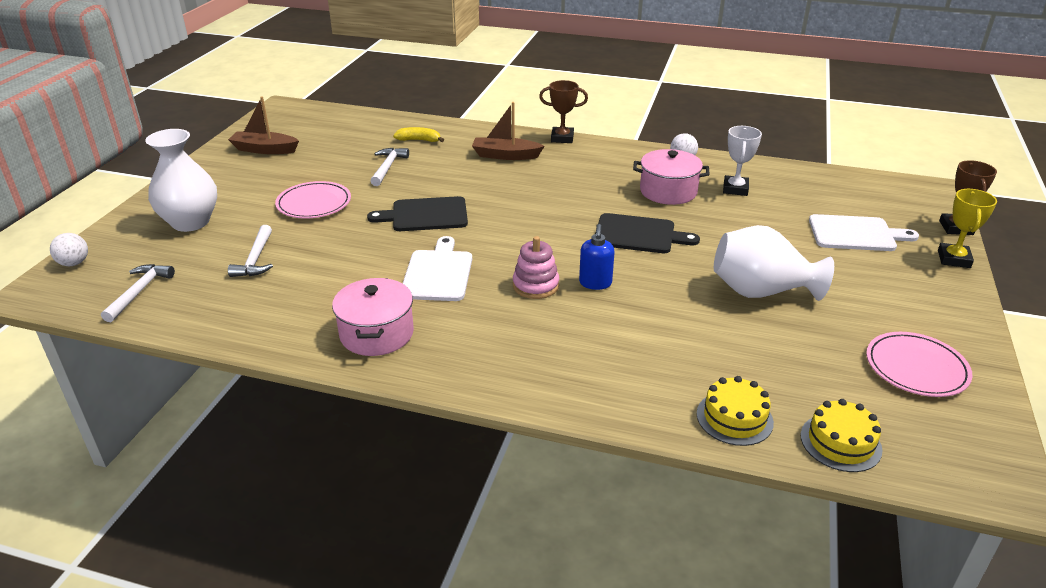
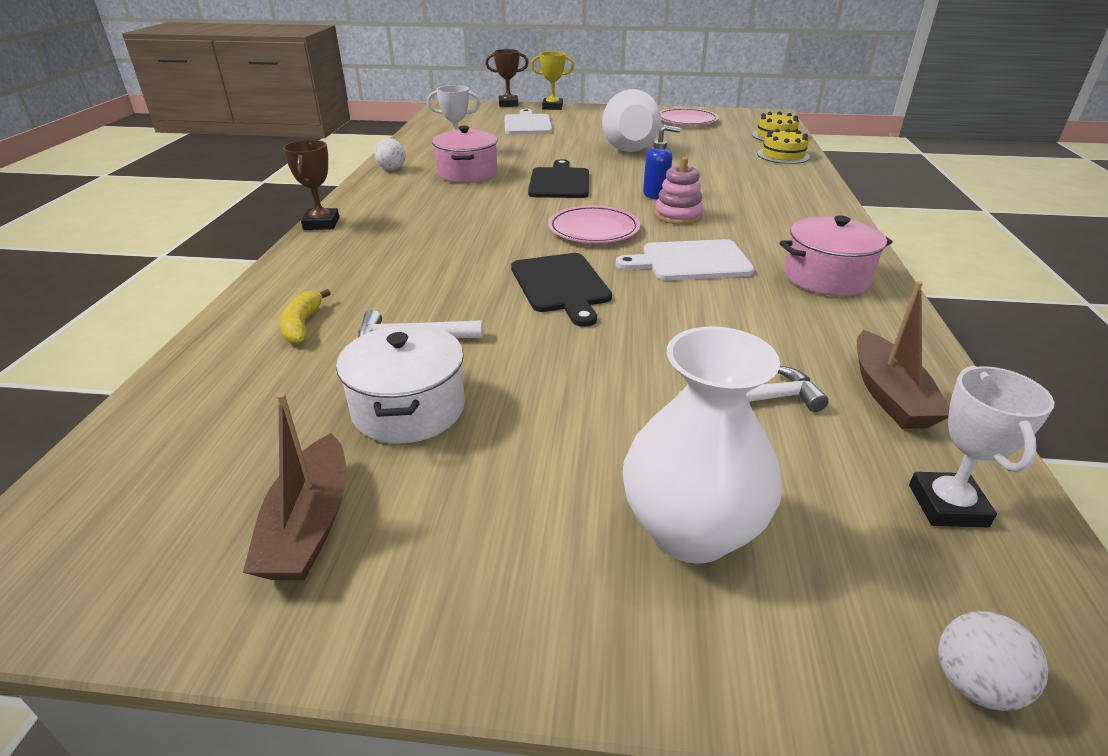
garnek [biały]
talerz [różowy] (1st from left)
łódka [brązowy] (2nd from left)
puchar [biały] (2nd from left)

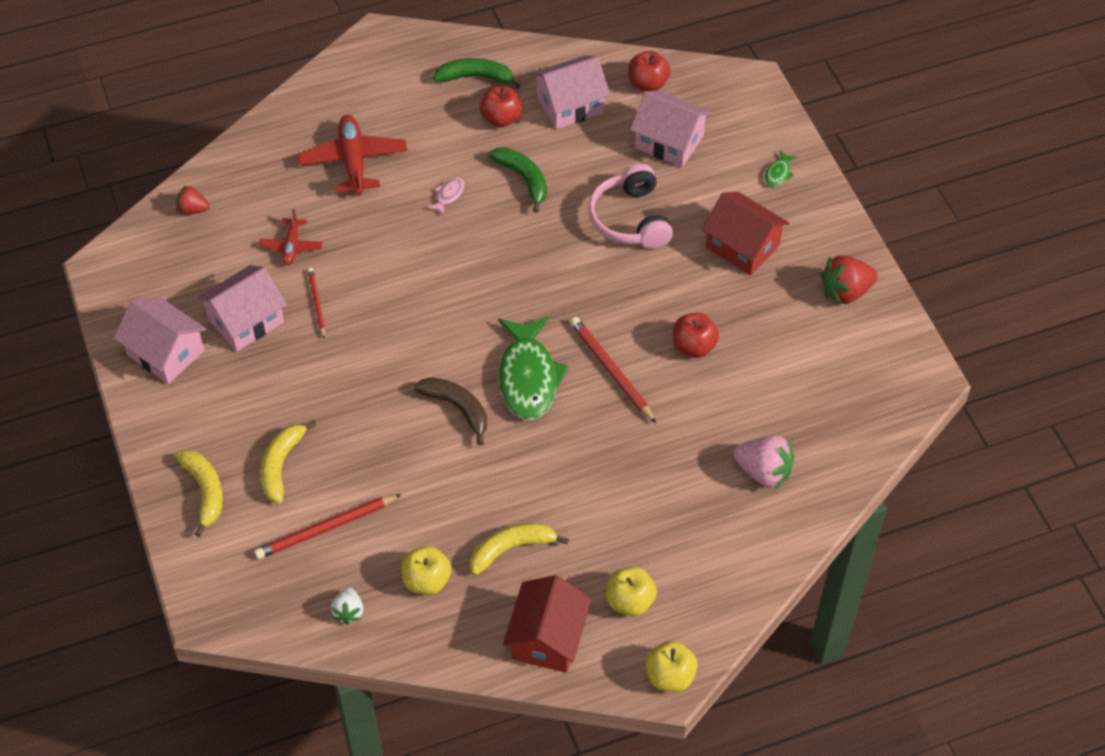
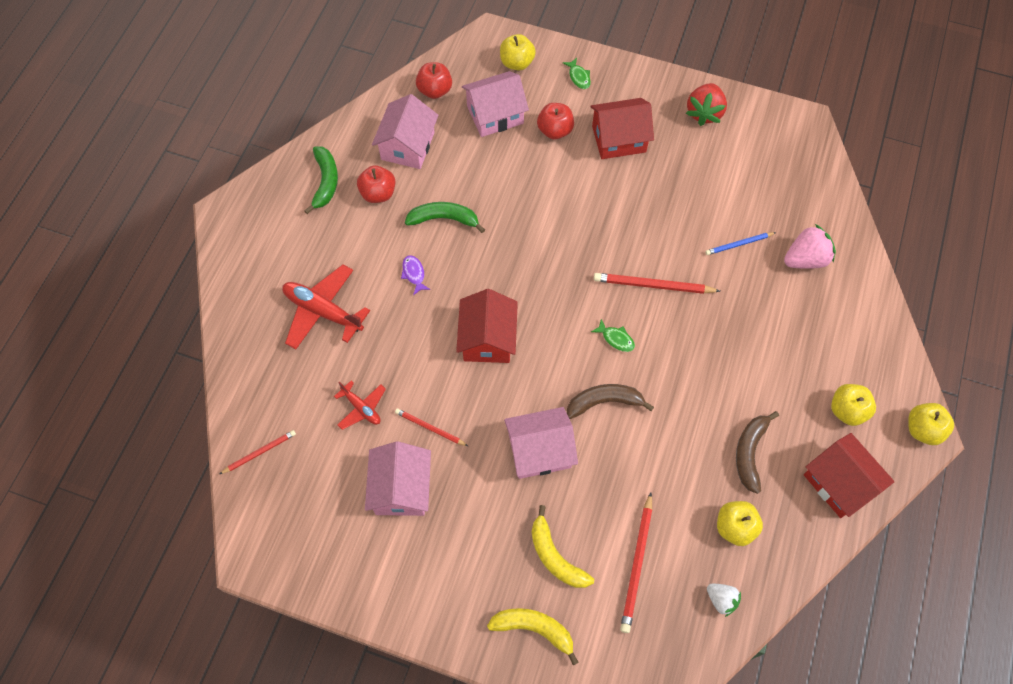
słuchawki [różowy]
domek [czerwony] (1st from left)
jabłko [żółty] (1st from left)
ołówek [niebieski]
domek [różowy] (4th from left)
jabłko [czerwony] (3rd from left)
ołówek [czerwony] (1st from left)
ryba [fioletowy]
banan [brązowy] (2nd from left)
banan [zielony] (1st from left)
ryba [zielony] (2nd from left)

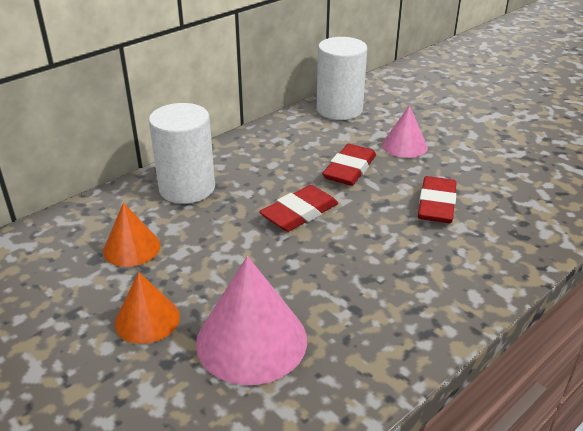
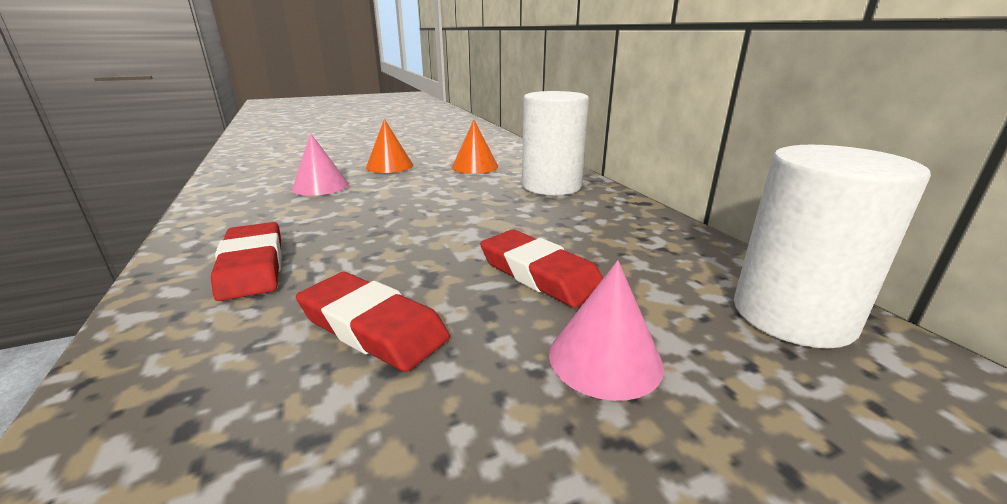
gumka do mazania [czerwony] (1st from left)
stożek [różowy] (1st from left)

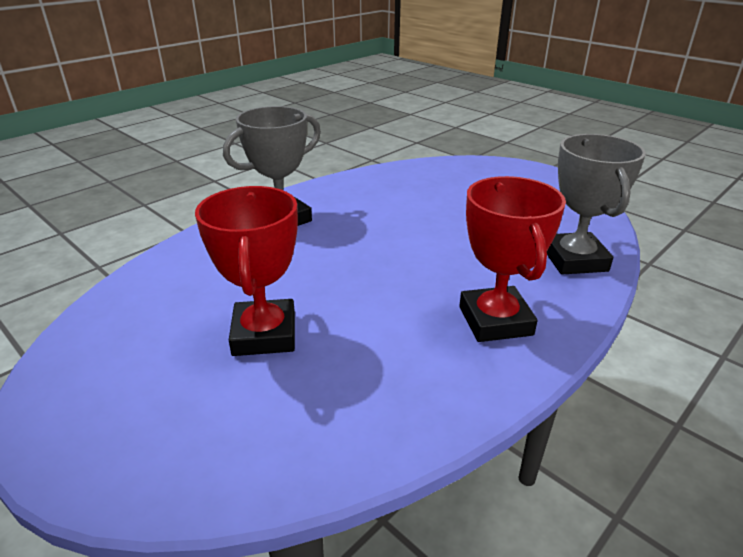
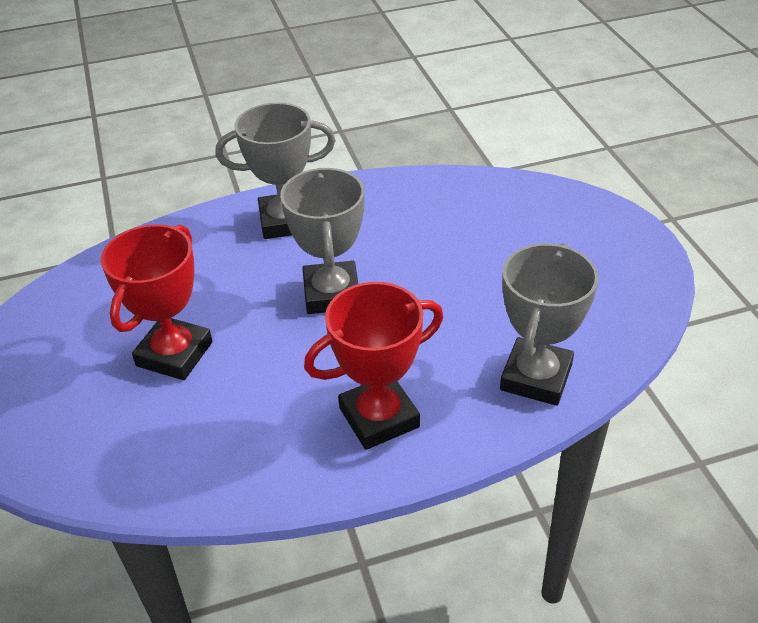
puchar [szary] (2nd from left)
puchar [czerwony] (2nd from left)

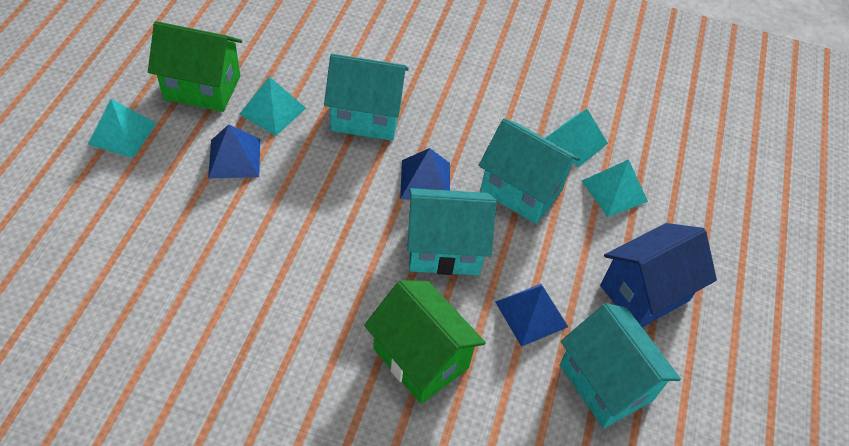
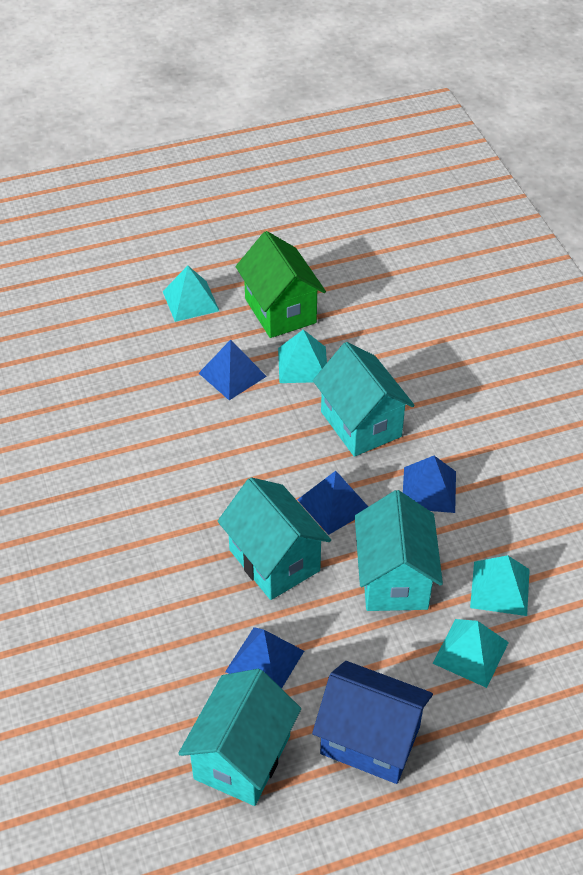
domek [zielony] (2nd from left in the first image)
piramida [niebieski] (4th from left)

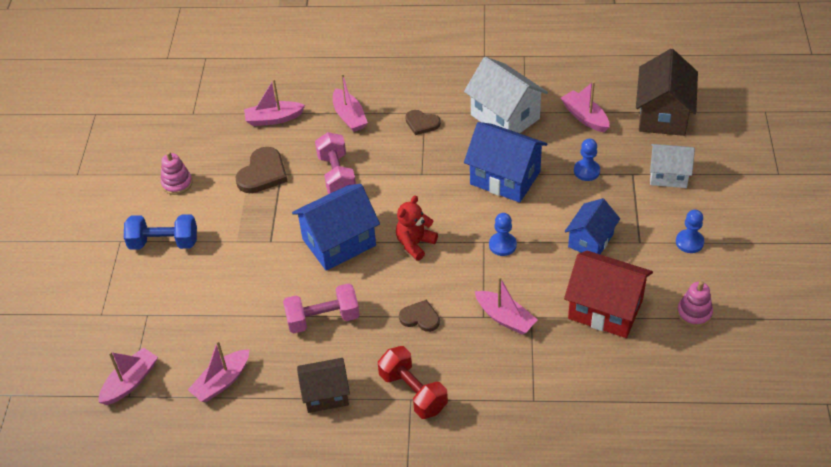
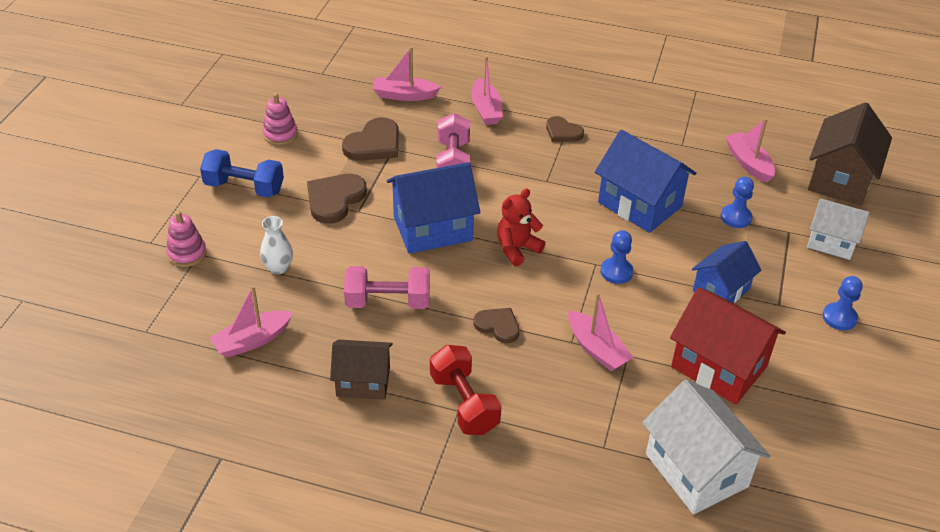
łódka [różowy] (1st from left in the first image)
wazon [biały]
serce [brązowy] (1st from left)
domek [biały] (1st from left)
zabawka nakładanka [różowy] (1st from left)

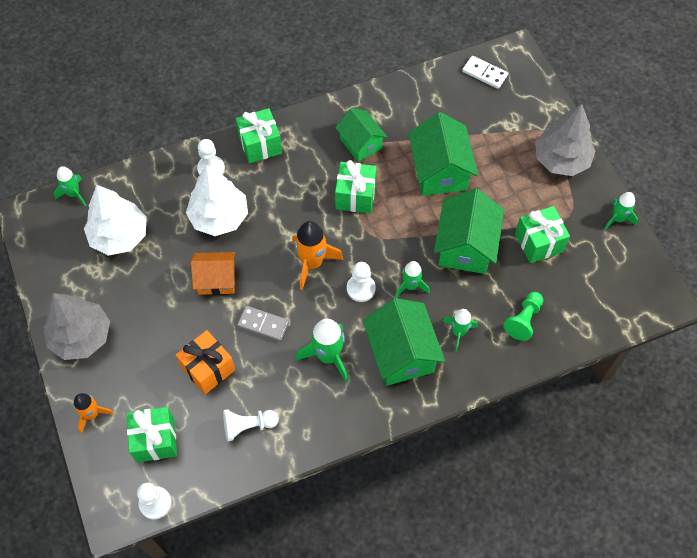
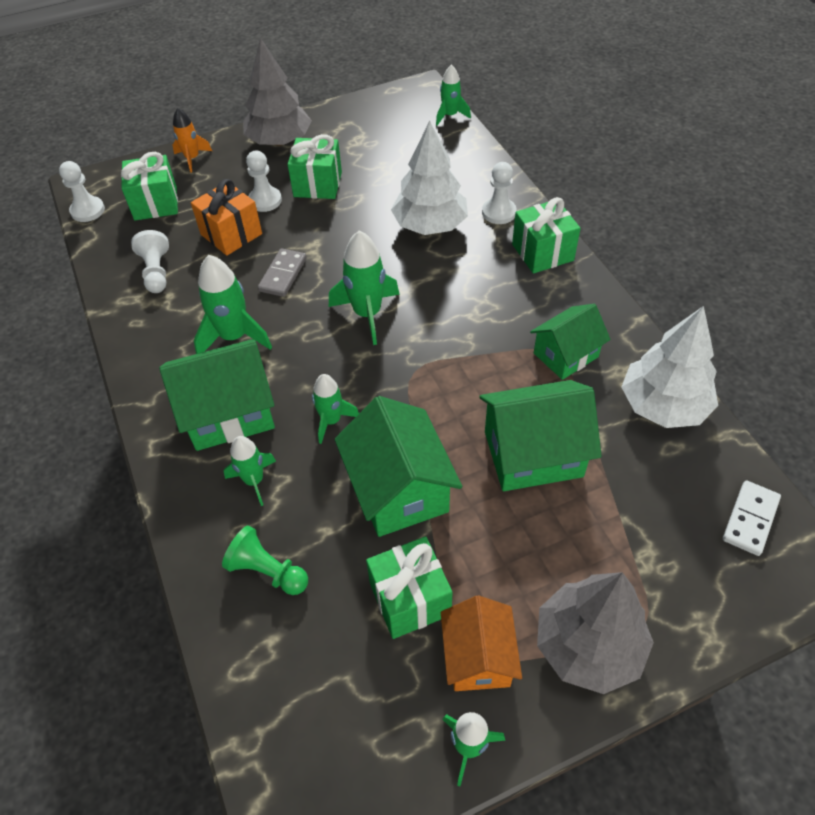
drzewko [biały] (2nd from left)
domek [pomarańczowy]
prezent [zielony] (2nd from left)
pionek [biały] (3rd from left)
rakieta [zielony] (4th from left)
domek [zielony] (2nd from left)

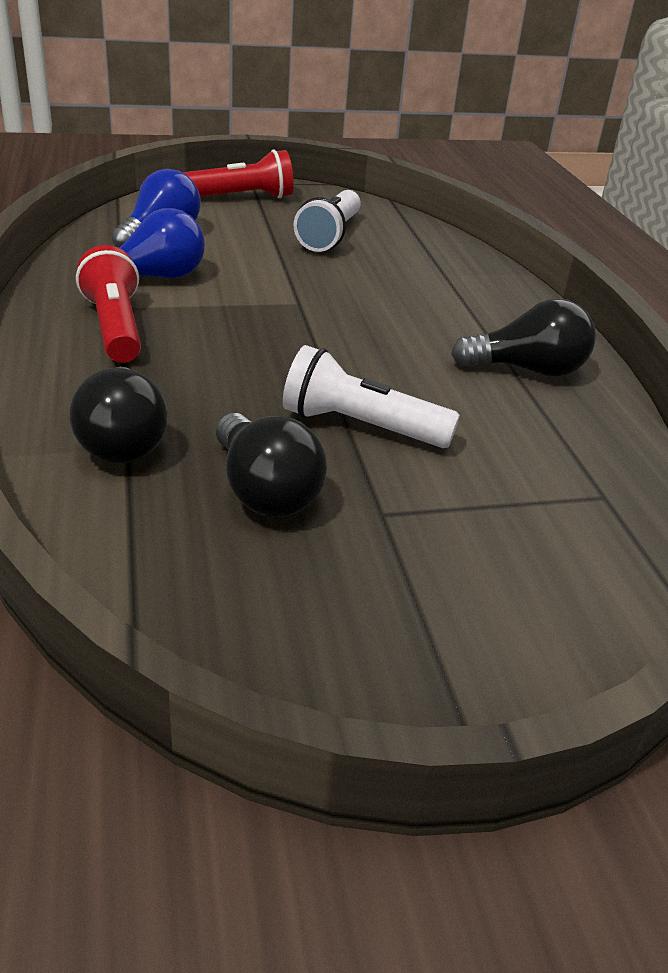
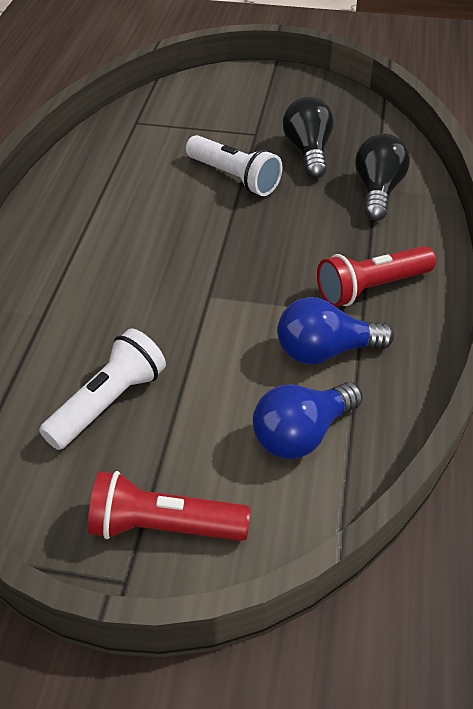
żarówka [czarny] (3rd from left in the first image)
latarka [czerwony] (2nd from left)

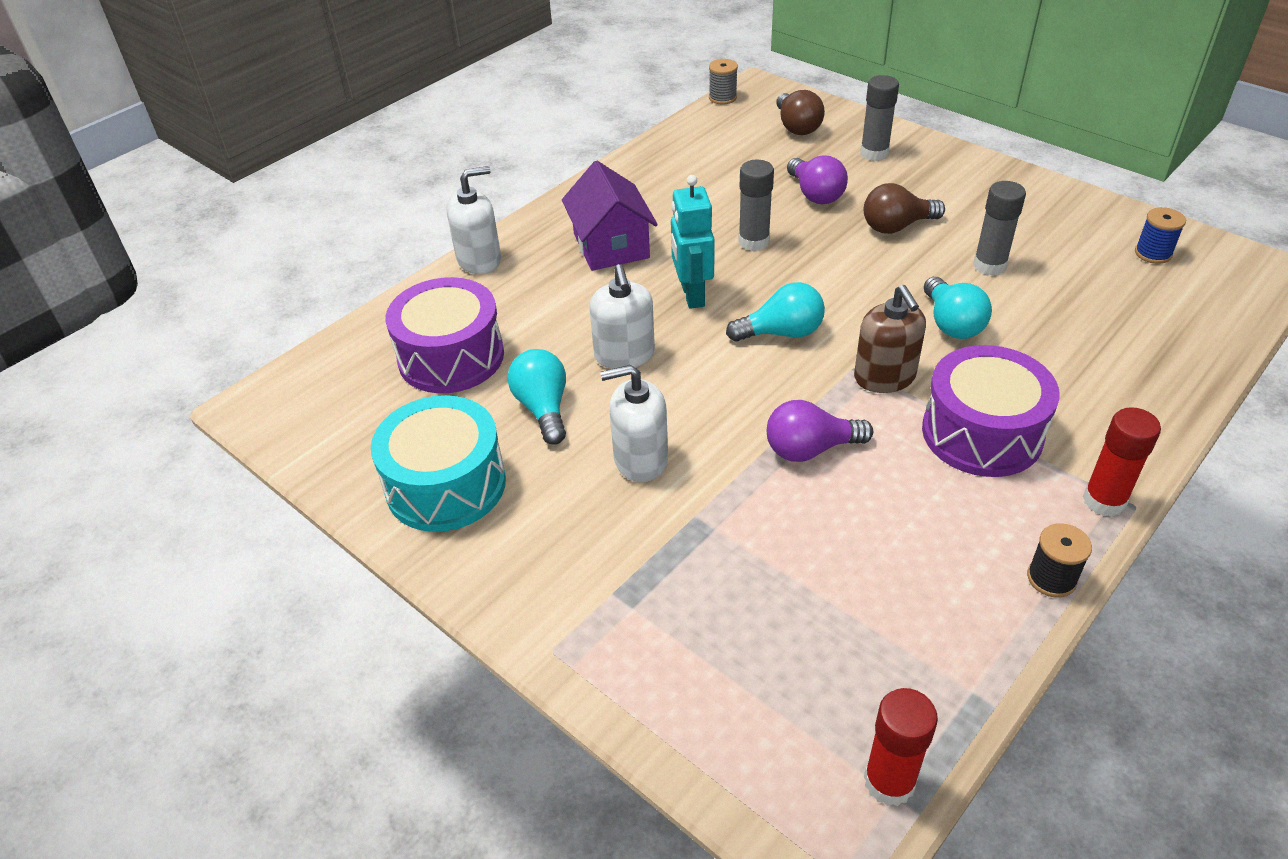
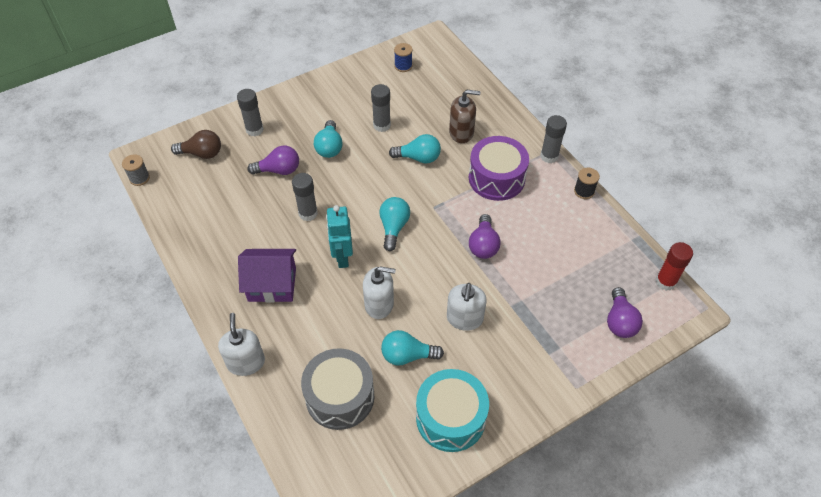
żarówka [fioletowy] (3rd from left)
dozownik mydła [brązowy]
bęben [szary]
żarówka [turkusowy] (1st from left)
klej w sztyfcie [szary] (4th from left)
robot [turkusowy]

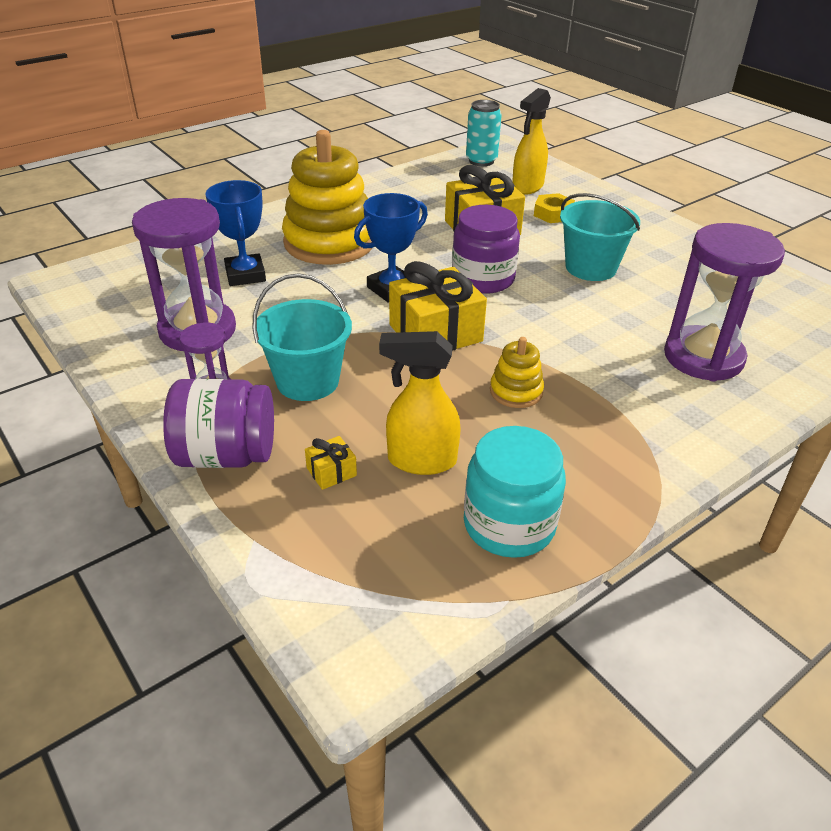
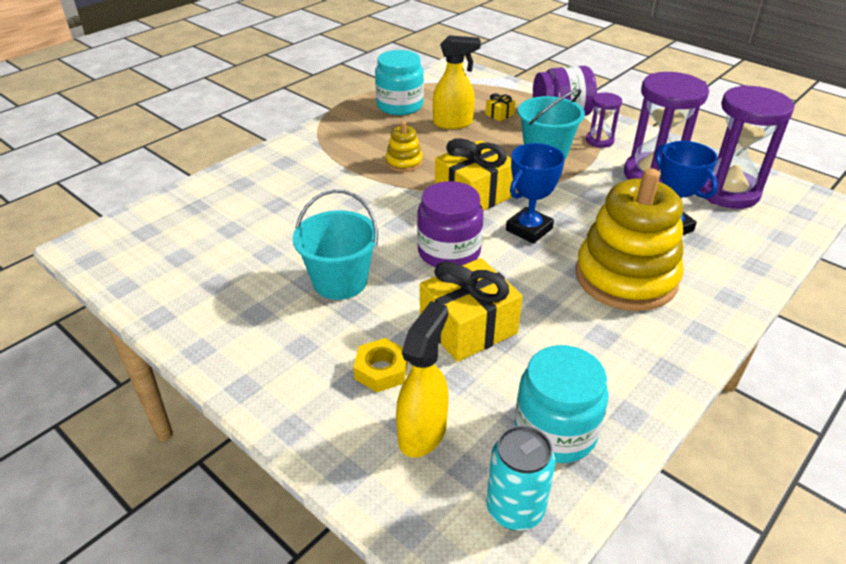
słoik [turkusowy] (2nd from left)
klepsydra [fioletowy] (3rd from left)

